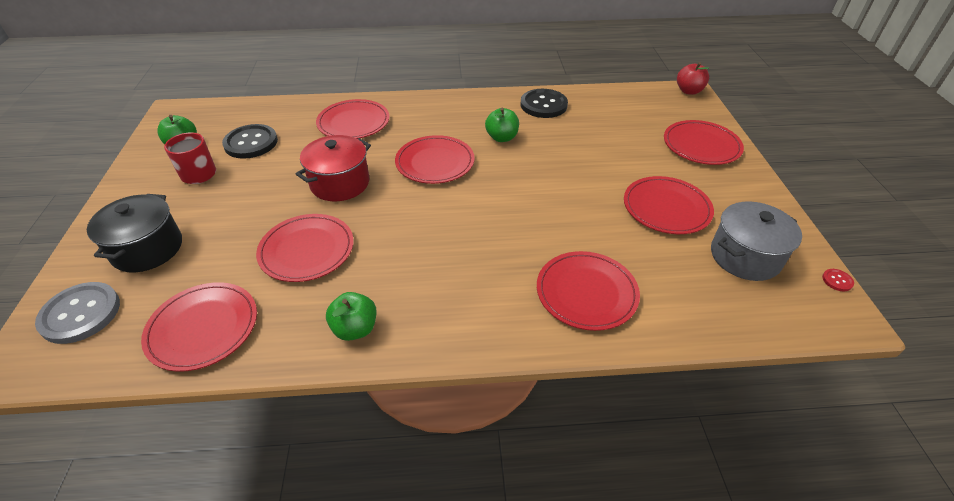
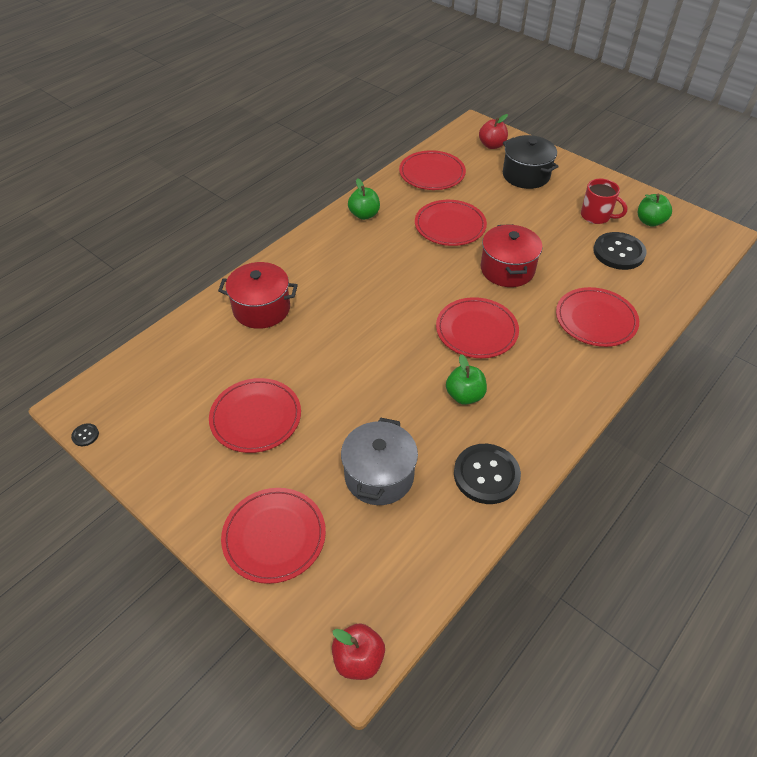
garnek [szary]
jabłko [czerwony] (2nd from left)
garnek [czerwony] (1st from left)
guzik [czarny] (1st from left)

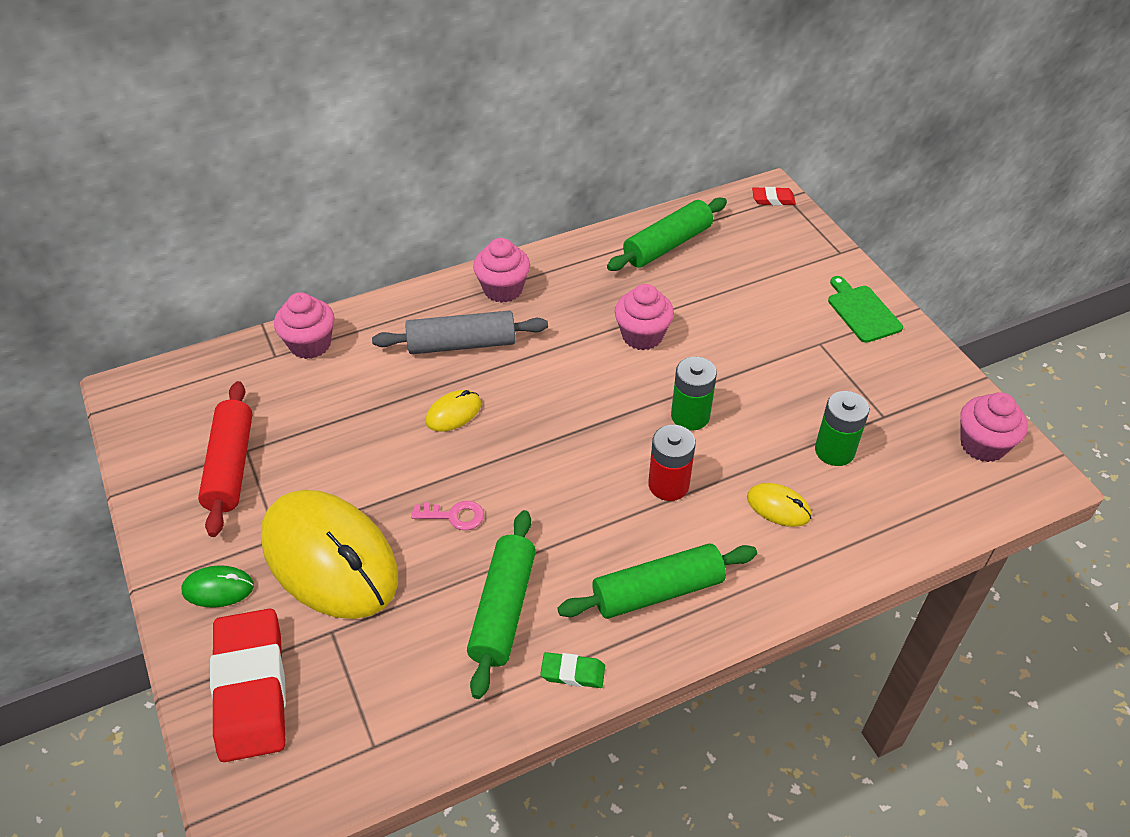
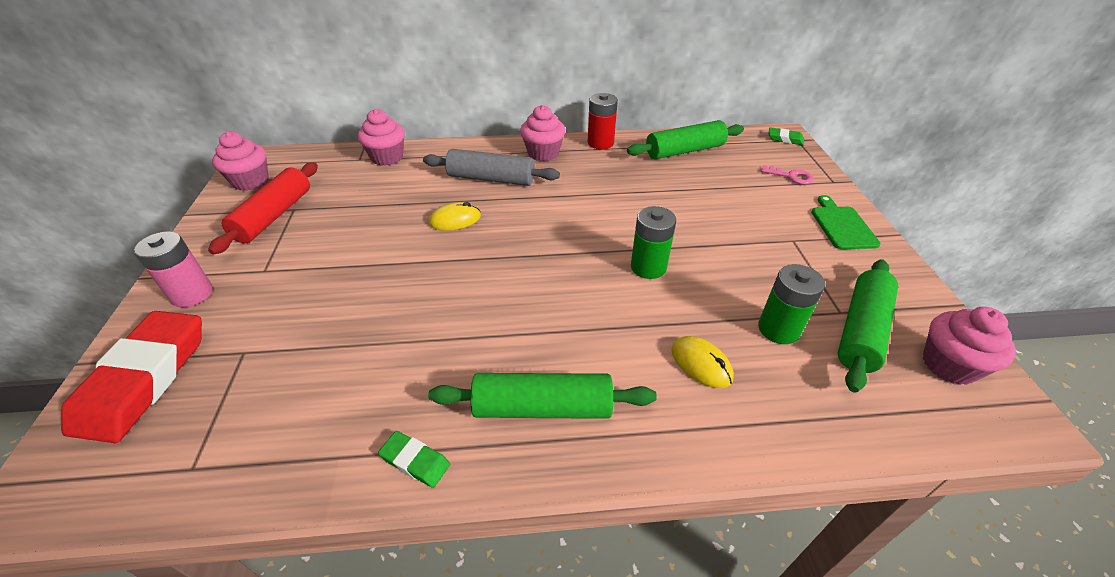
myszka [żółty] (1st from left in the first image)
klucz [różowy]
wałek do ciasta [zielony] (3rd from left)
muffinka [różowy] (1st from left)
bateria [czerwony]
bateria [różowy]
gumka do mazania [zielony] (2nd from left)

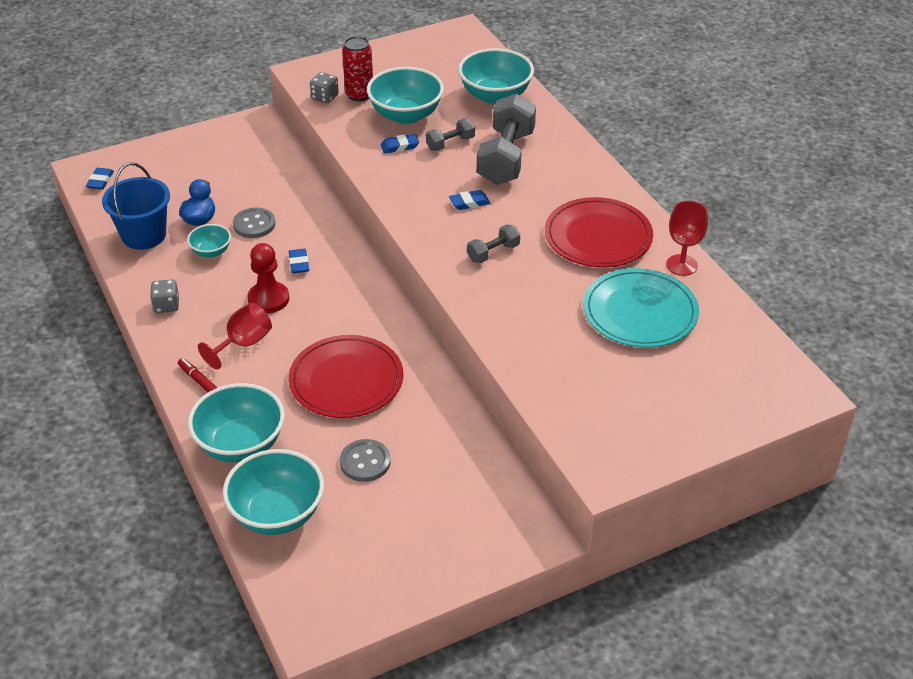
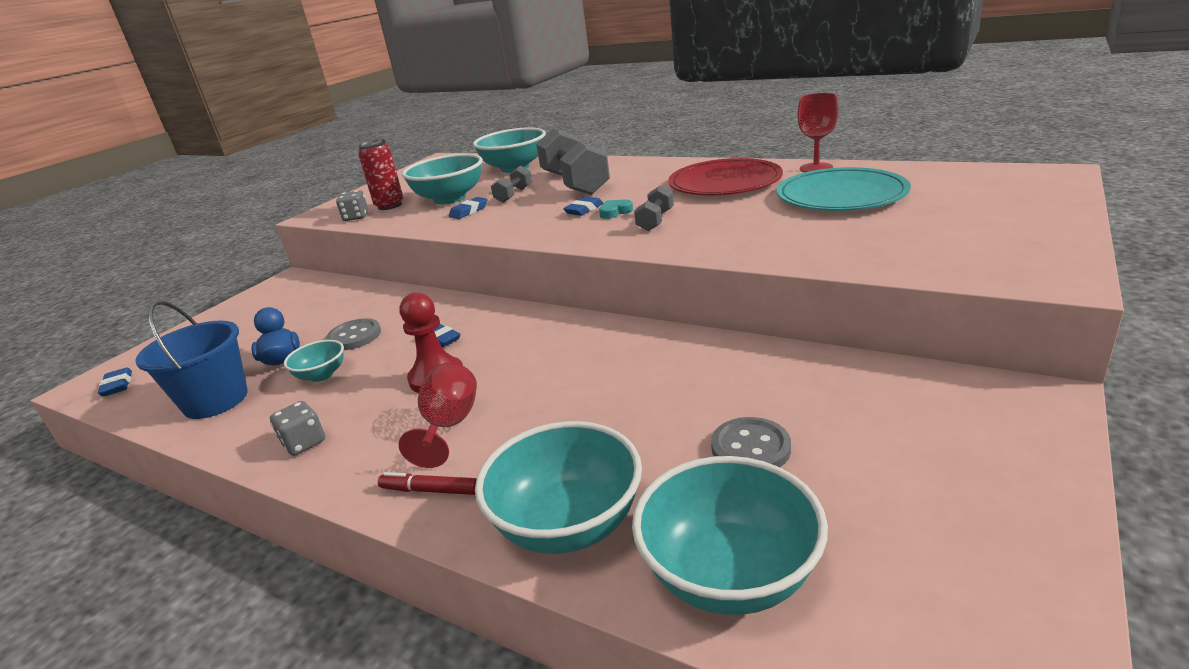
talerz [czerwony] (1st from left in the first image)
serce [turkusowy]

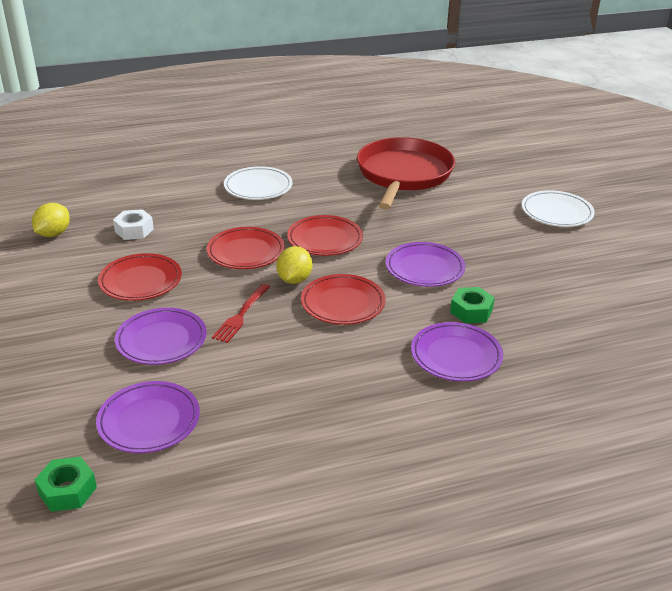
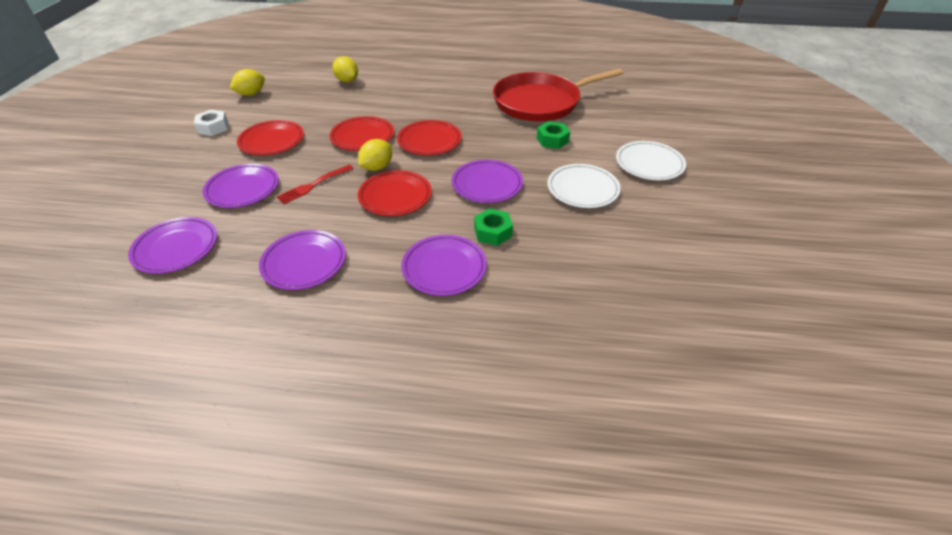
talerz [fioletowy] (3rd from left)
cytryna [żółty] (2nd from left)
nakrętka [zielony] (2nd from left)
nakrętka [biały]
talerz [biały] (1st from left)
patelnia [czerwony]

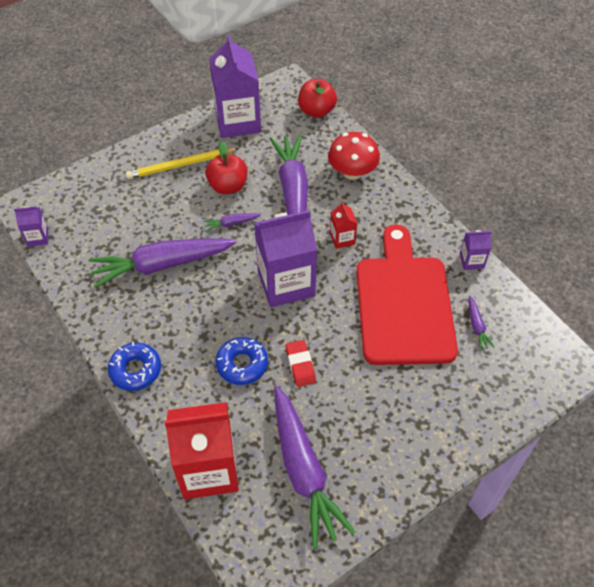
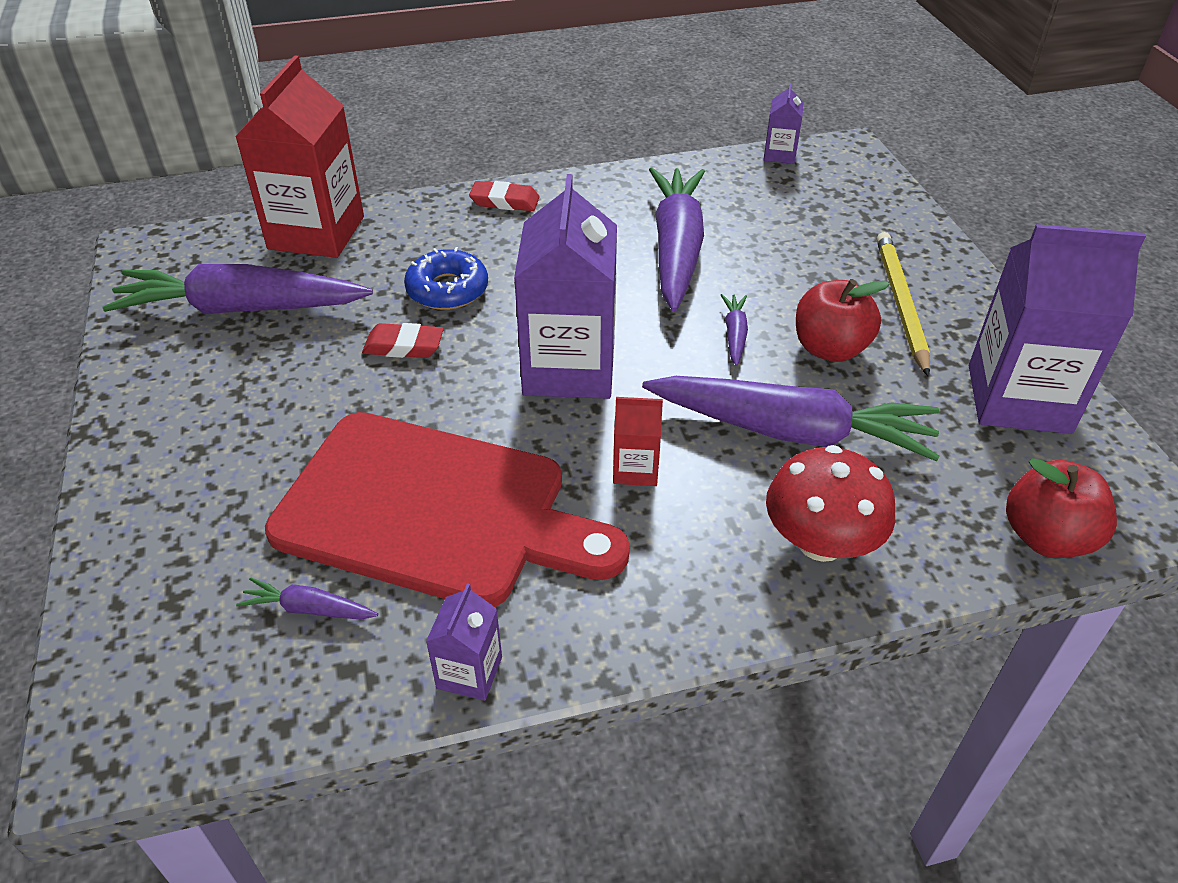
gumka do mazania [czerwony] (2nd from left)

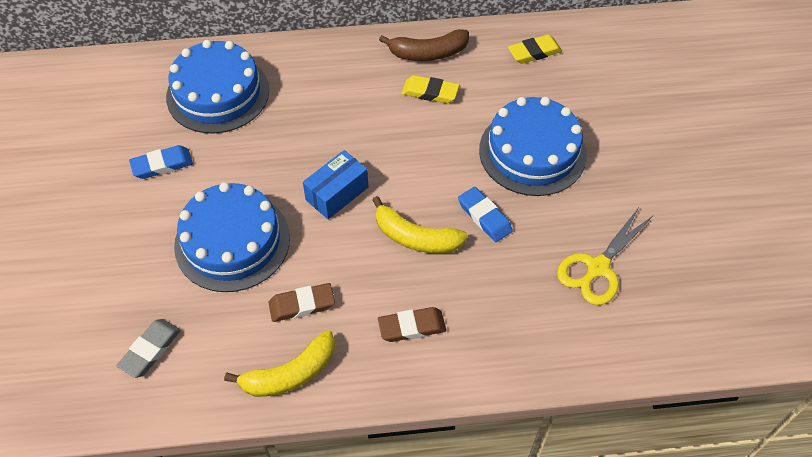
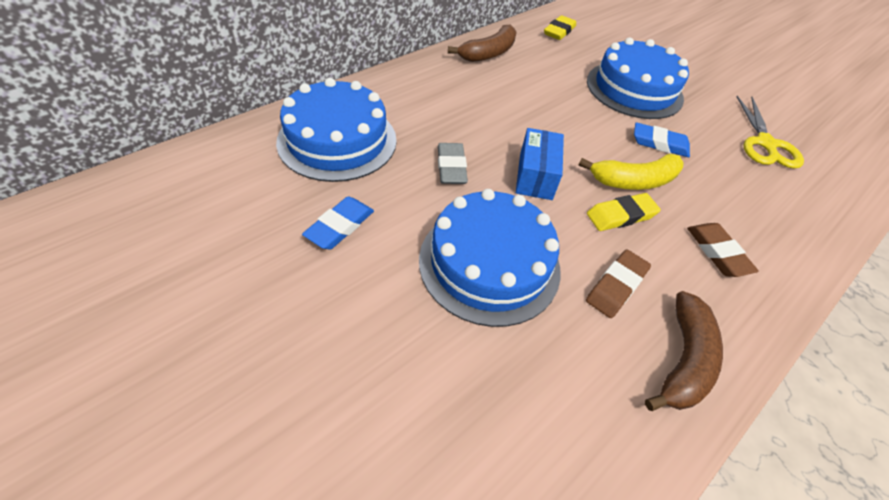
gumka do mazania [szary]
gumka do mazania [żółty] (2nd from left)
banan [brązowy] (2nd from left)
gumka do mazania [brązowy] (2nd from left)

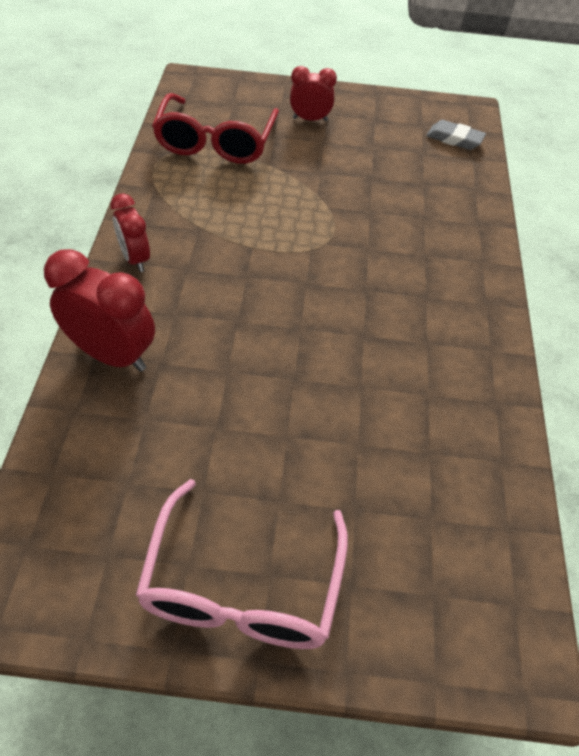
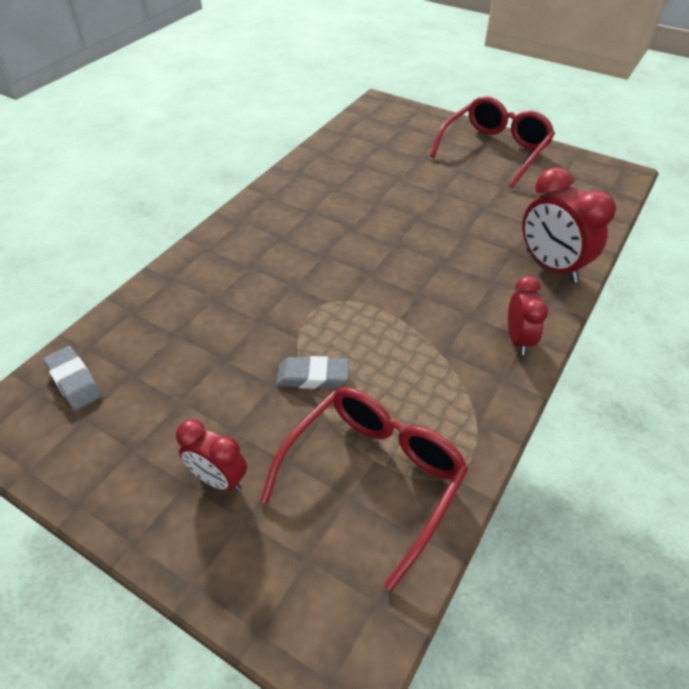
gumka do mazania [szary] (2nd from left)
okulary [czerwony] (2nd from left)

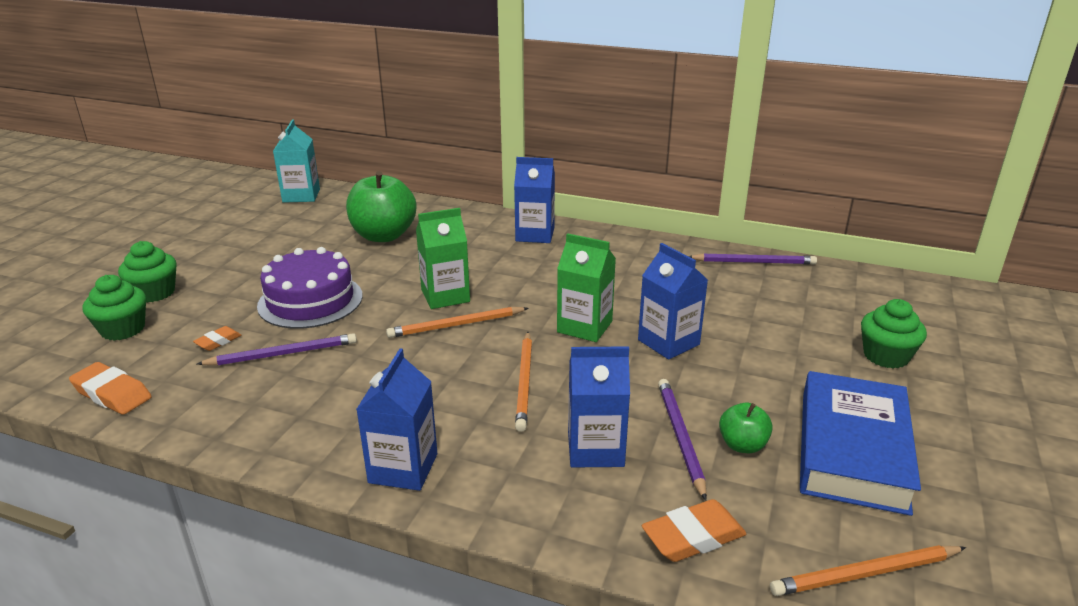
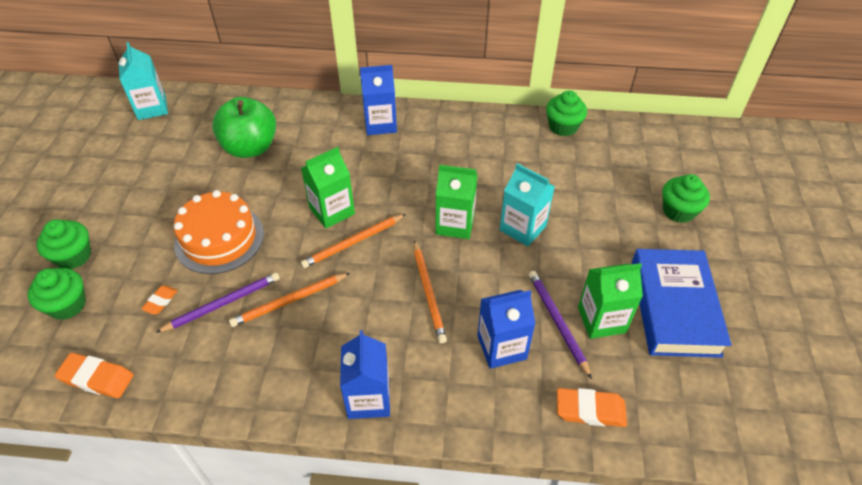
ołówek [pomarańczowy] (1st from left)
muffinka [zielony] (3rd from left)
karton mleka [zielony] (3rd from left)
tort [pomarańczowy]
karton mleka [turkusowy] (2nd from left)
gumka do mazania [pomarańczowy] (3rd from left)

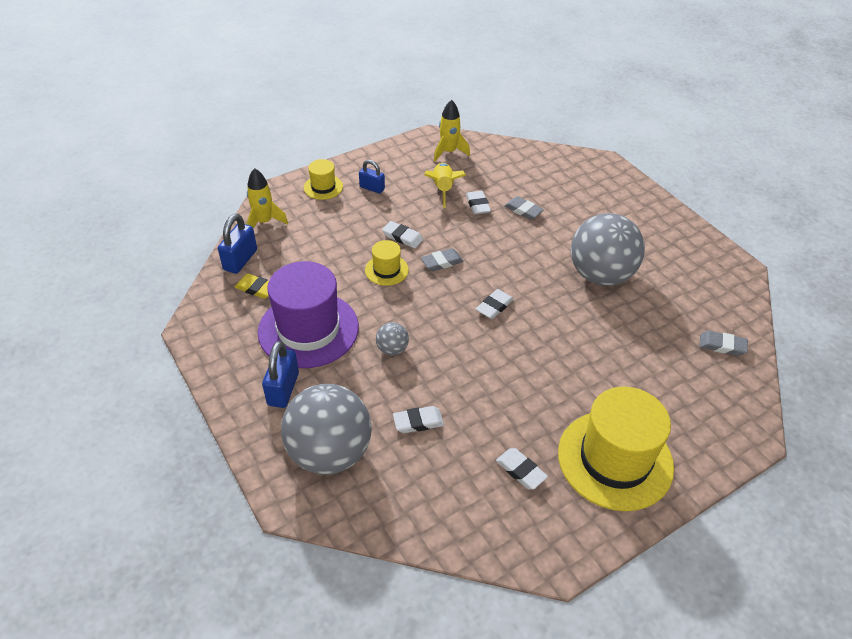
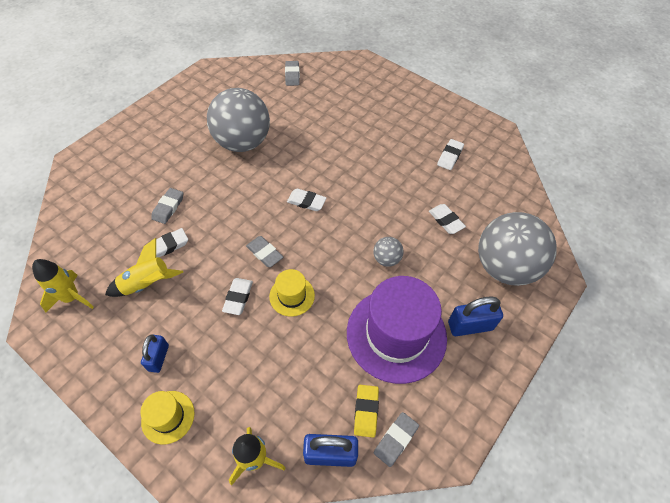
kapelusz [żółty] (3rd from left in the first image)
gumka do mazania [szary] (4th from left)

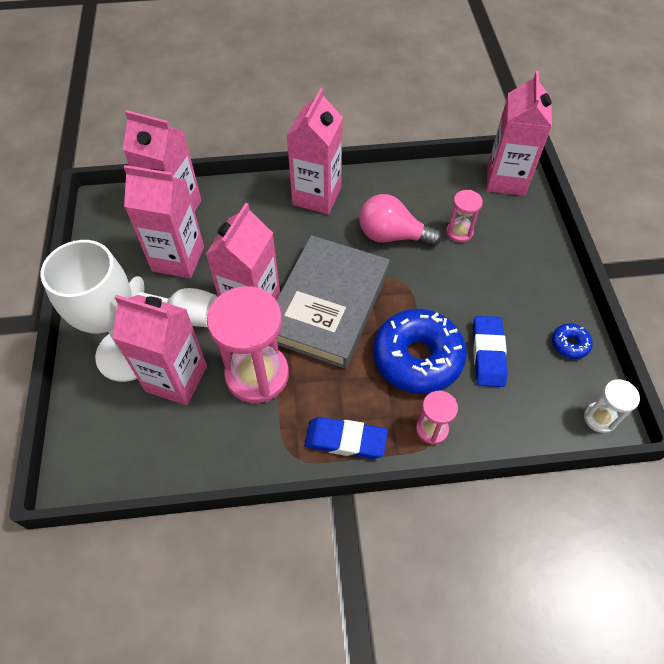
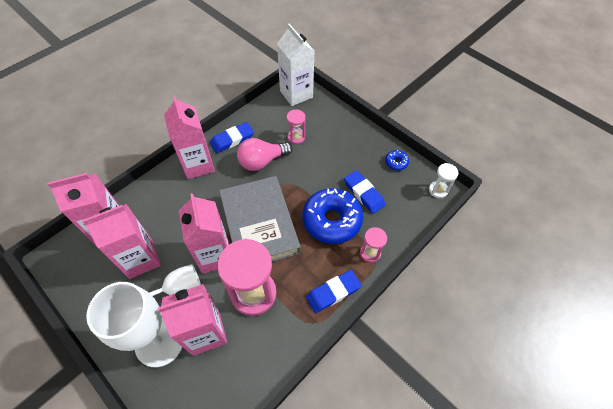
gumka do mazania [niebieski] (1st from left)
karton mleka [biały]

